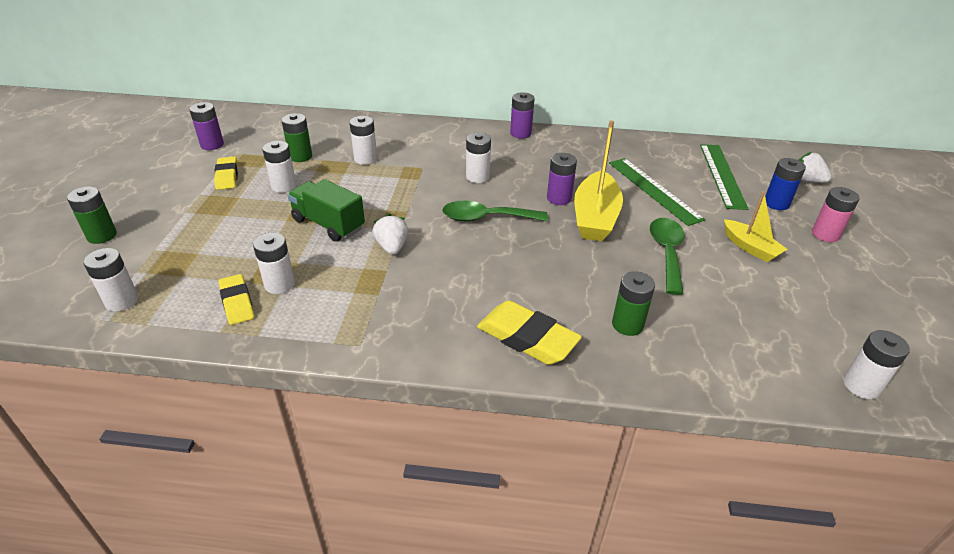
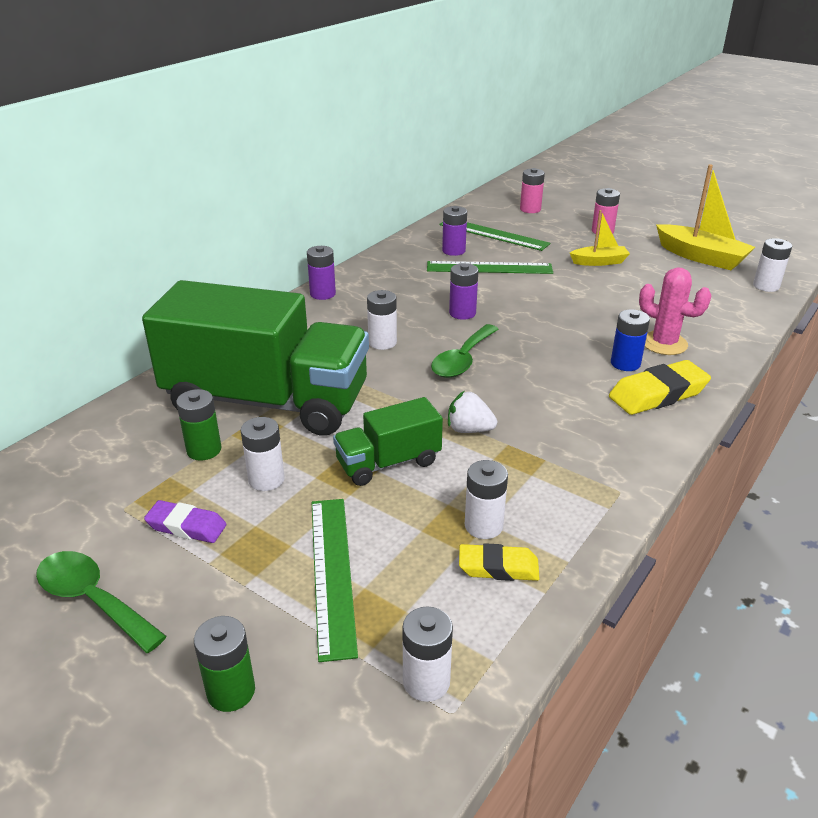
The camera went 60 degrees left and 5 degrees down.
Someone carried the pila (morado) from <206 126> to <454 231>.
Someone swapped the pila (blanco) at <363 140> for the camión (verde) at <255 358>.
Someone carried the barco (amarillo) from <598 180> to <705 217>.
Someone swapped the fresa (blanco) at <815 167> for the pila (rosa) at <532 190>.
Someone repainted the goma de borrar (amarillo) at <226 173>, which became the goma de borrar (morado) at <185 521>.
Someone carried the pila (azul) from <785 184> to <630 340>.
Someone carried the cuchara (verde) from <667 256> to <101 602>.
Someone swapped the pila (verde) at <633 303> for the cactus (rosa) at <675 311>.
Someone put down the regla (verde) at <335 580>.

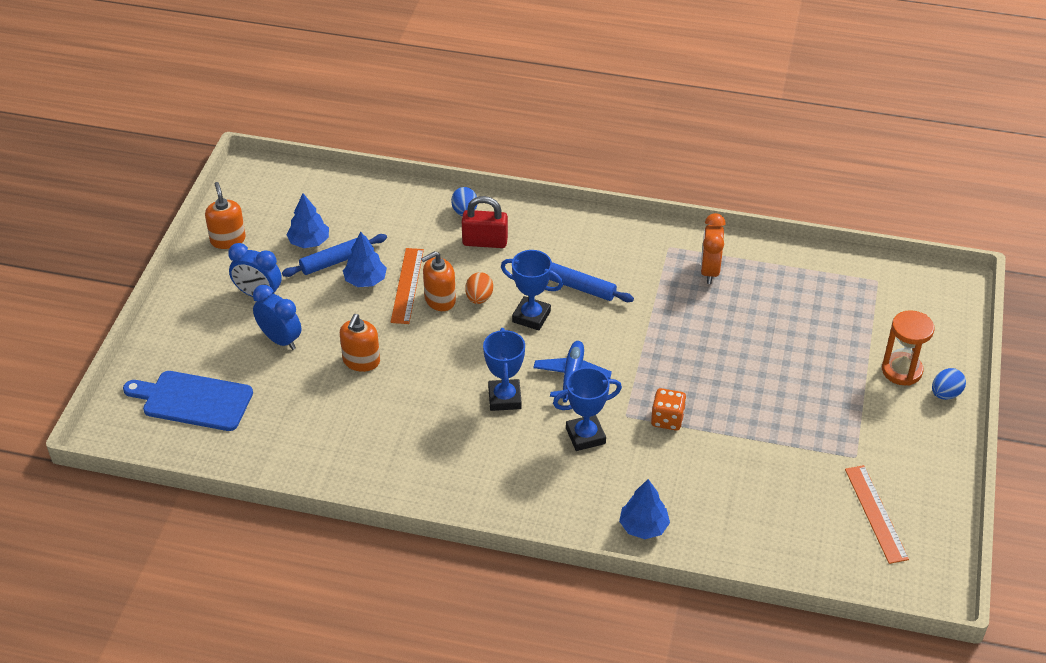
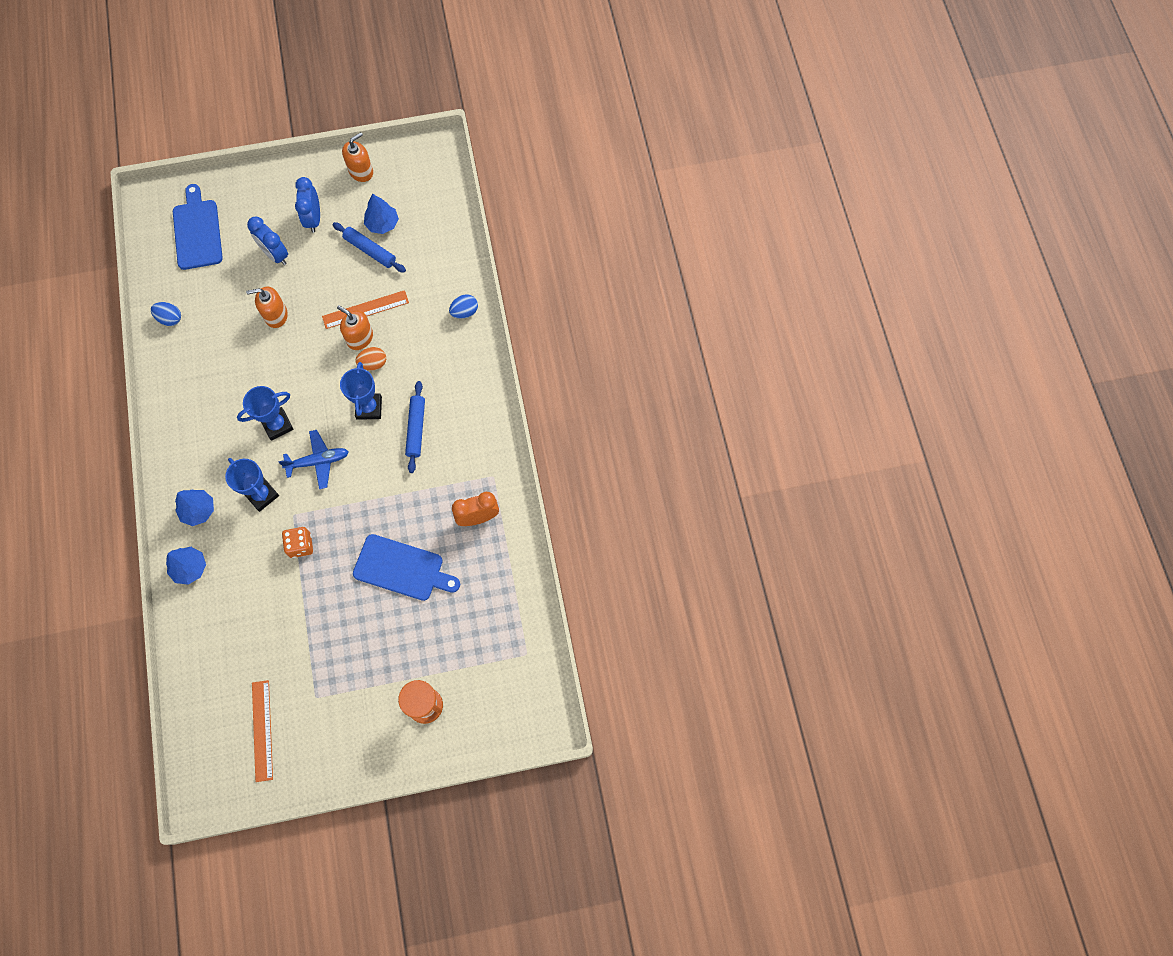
The camera went 65 degrees right and 25 degrees up.
Someone took away the candado (rojo) at <485 222>.
Someone carried the árbol (azul) from <365 259> to <194 507>.
Someone rotated the despertador (azul) at <277 317> by 120 degrees clockwise.
Someone carried the huevo (azul) from <949 384> to <166 314>.
Someone rotated the regla (naranja) at <877 514> by 60 degrees counterclockwise.
Someone put down the tabla de cortar (azul) at <406 567>.

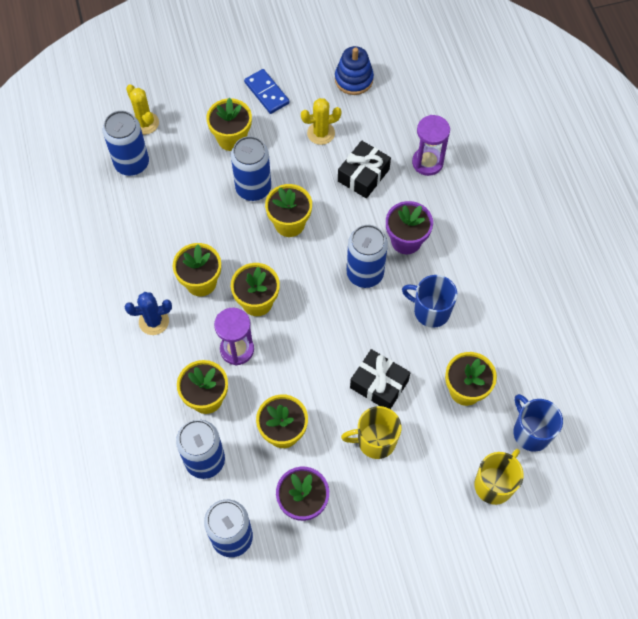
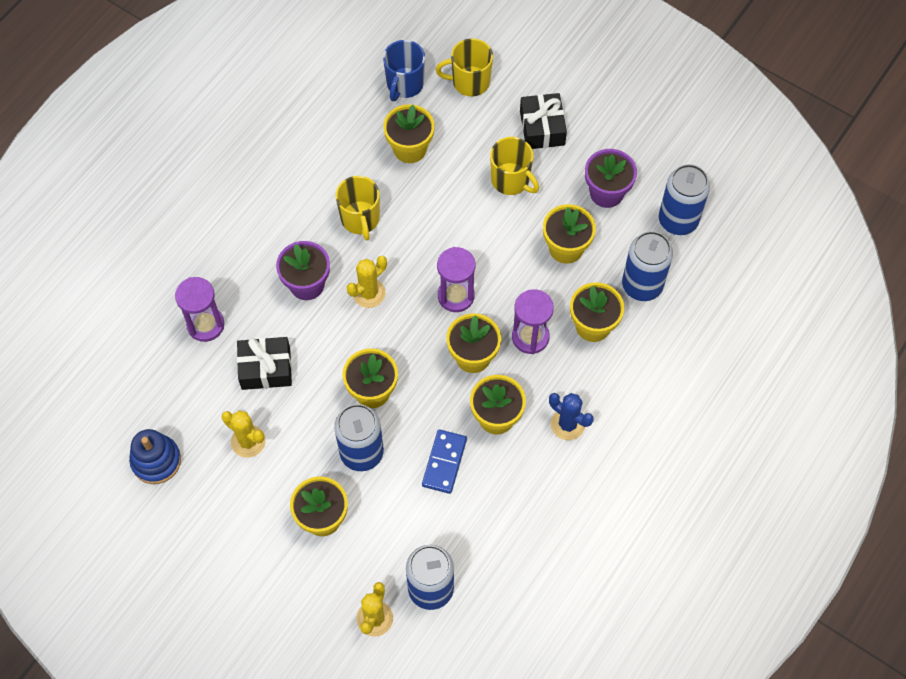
The camera went 130 degrees left and 0 degrees up.
Someone carried the ficha de dominó (azul) from <267 91> to <444 461>.
Someone swapped the lata (azul) at <367 256> for the cactus (amarillo) at <367 282>.
Someone repainted the taza (azul) at <430 301>, which became the taza (amarillo) at <357 208>.
Someone carried the regalo (negro) from <380 379> to <543 121>.
Someone put down the reloj de arena (morado) at <456 279>.

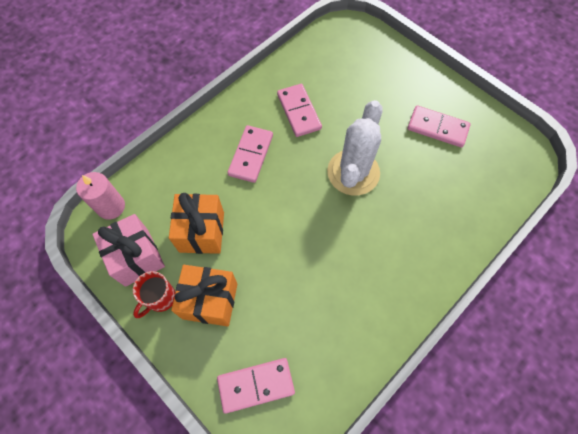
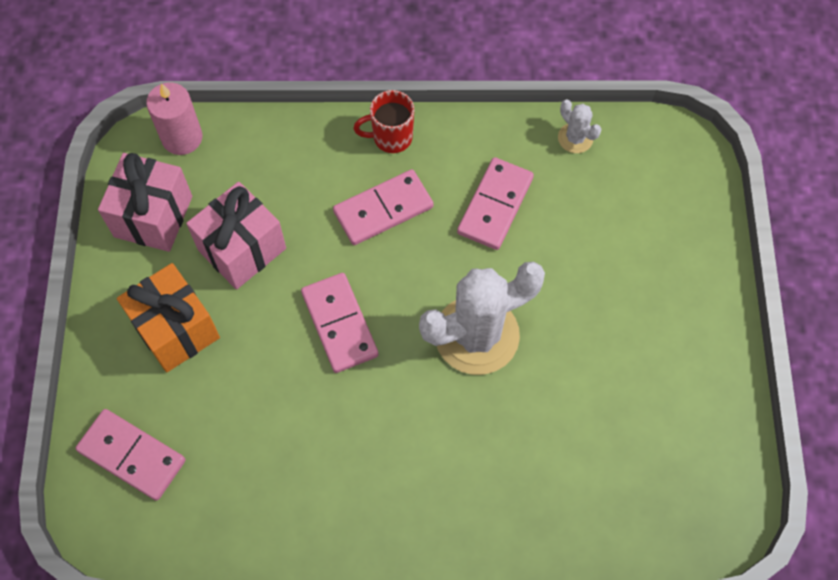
The camera went 45 degrees right and 0 degrees up.
Someone carried the ficha de dominó (rosa) from <439 126> to <340 323>.
Someone repainted the regalo (naranja) at <196 223>, which became the regalo (rosa) at <236 236>.
Someone carried the taza (rojo) from <154 294> to <384 121>.
Someone put down the cactus (blanco) at <579 126>.

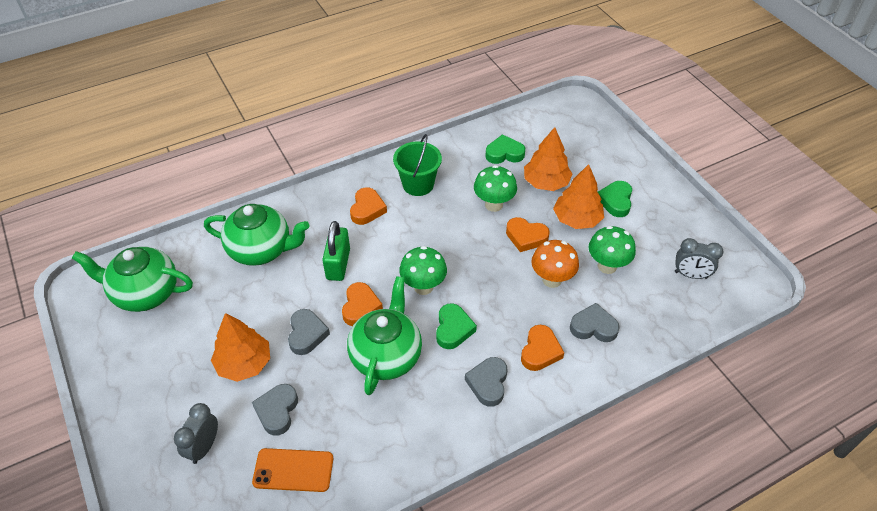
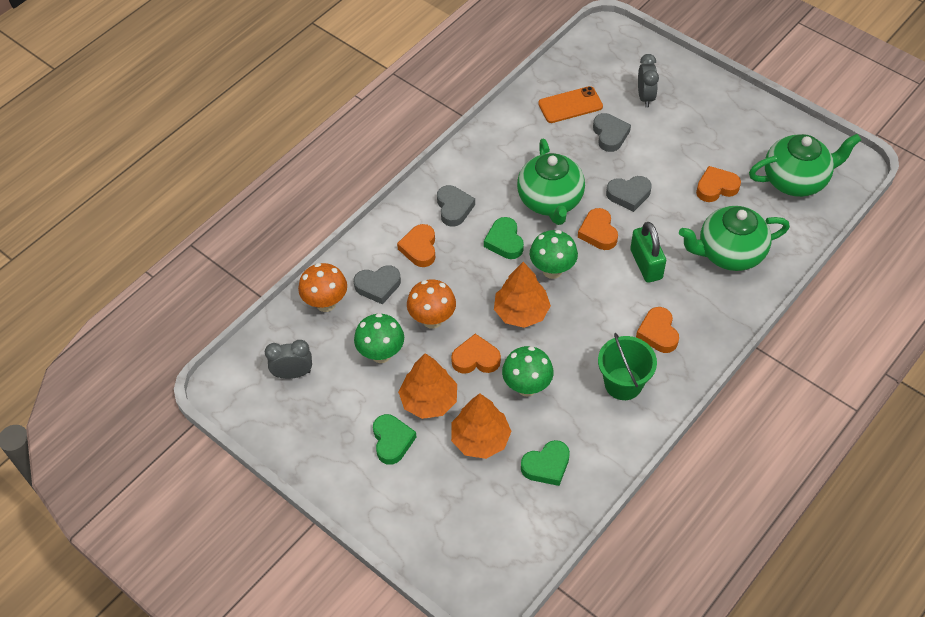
The camera went 160 degrees right and 5 degrees up.
Someone rotated the corazón (gris) at <309 332> by 75 degrees counterclockwise.
Someone carried the árbol (naranja) from <240 347> to <522 295>.
Someone put down the corazón (naranja) at <718 184>.
Someone put down the seta (naranja) at <322 287>.

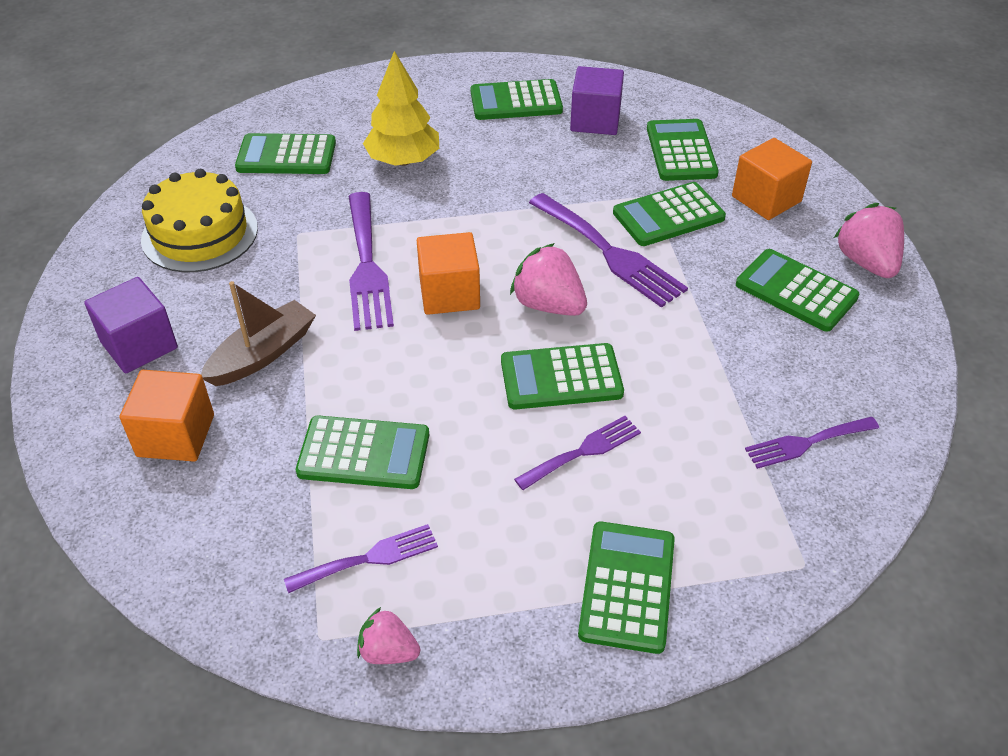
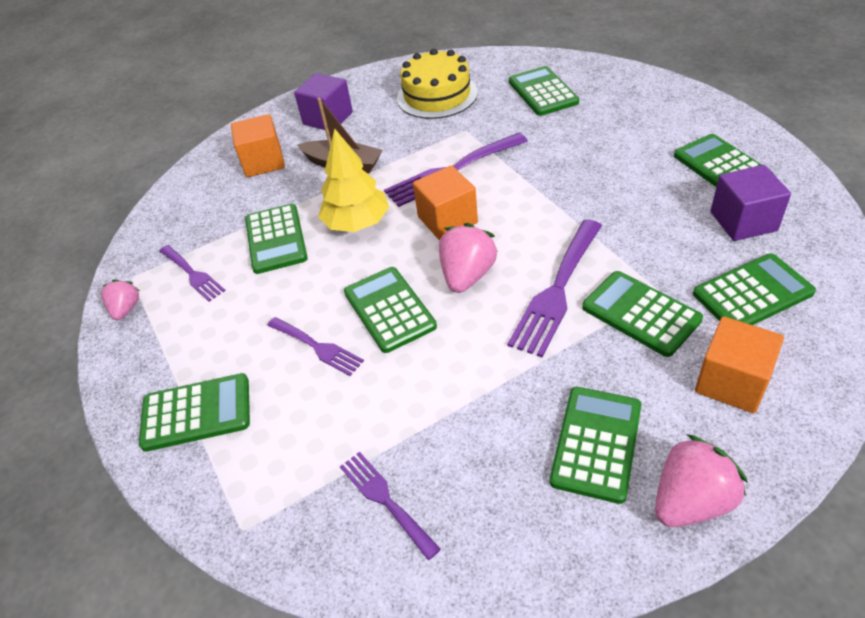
The camera went 75 degrees right and 0 degrees up.
Someone carried the árbol (amarillo) from <401 108> to <353 180>.

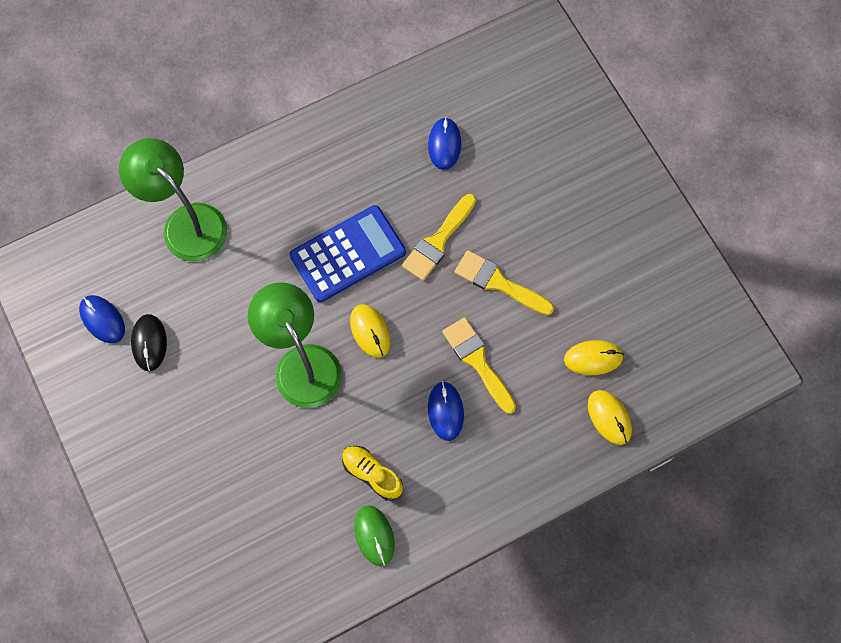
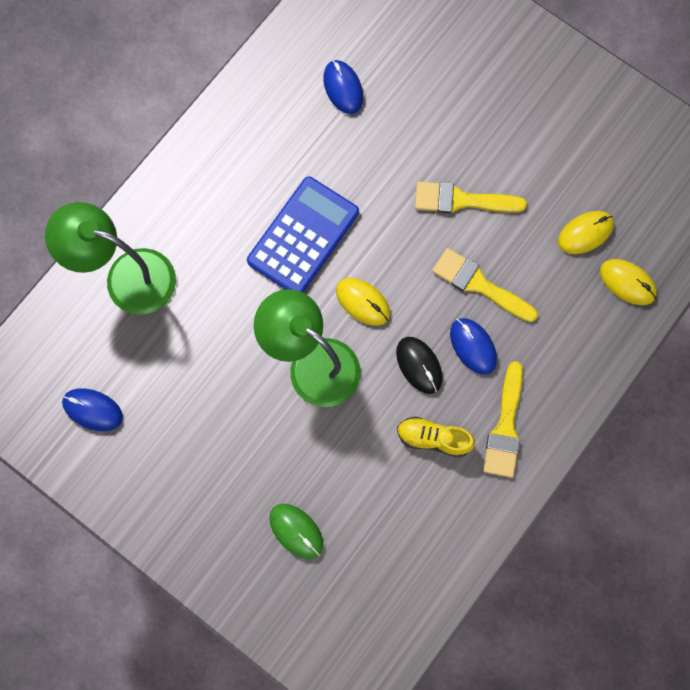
The camera went 25 degrees left and 5 degrees up.
Someone carried the pincel (amarillo) from <439 237> to <503 419>.
Someone carried the ratón (negro) from <149 342> to <419 365>.
Someone carried the ratón (verde) from <374 535> to <296 531>.

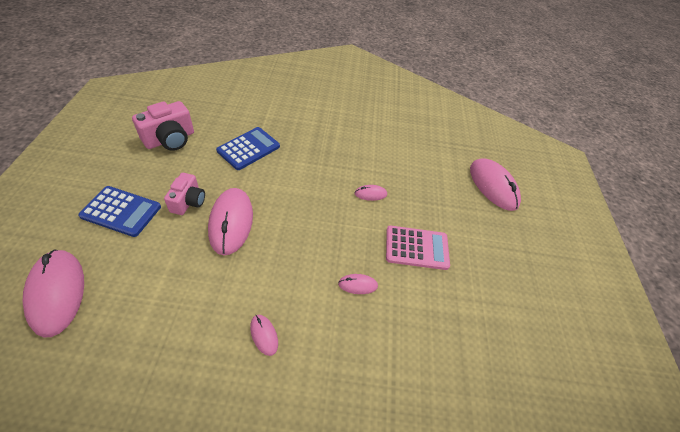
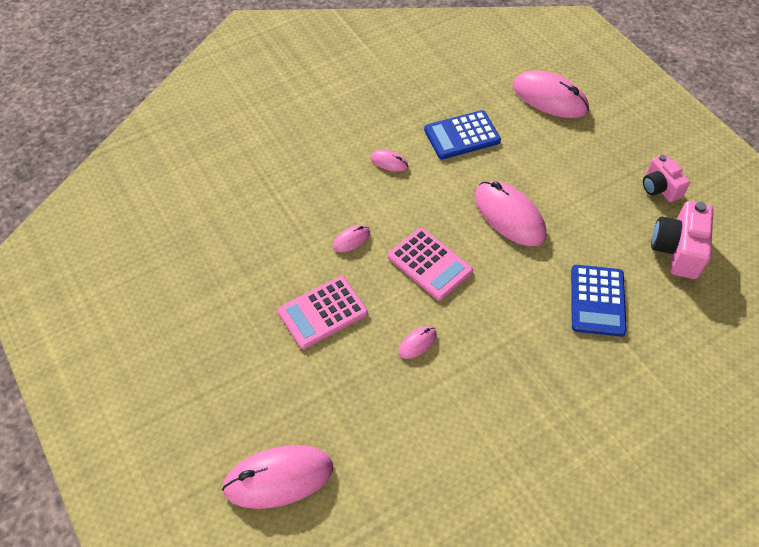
The camera went 150 degrees right and 5 degrees up.
Someone rotated the ratón (rosa) at <495 184> by 45 degrees counterclockwise.
Someone carried the cámara (rosa) from <184 194> to <666 178>.
Someone carried the calculadora (azul) from <119 211> to <462 134>.
Someone put down the calculadora (rosa) at <430 264>.

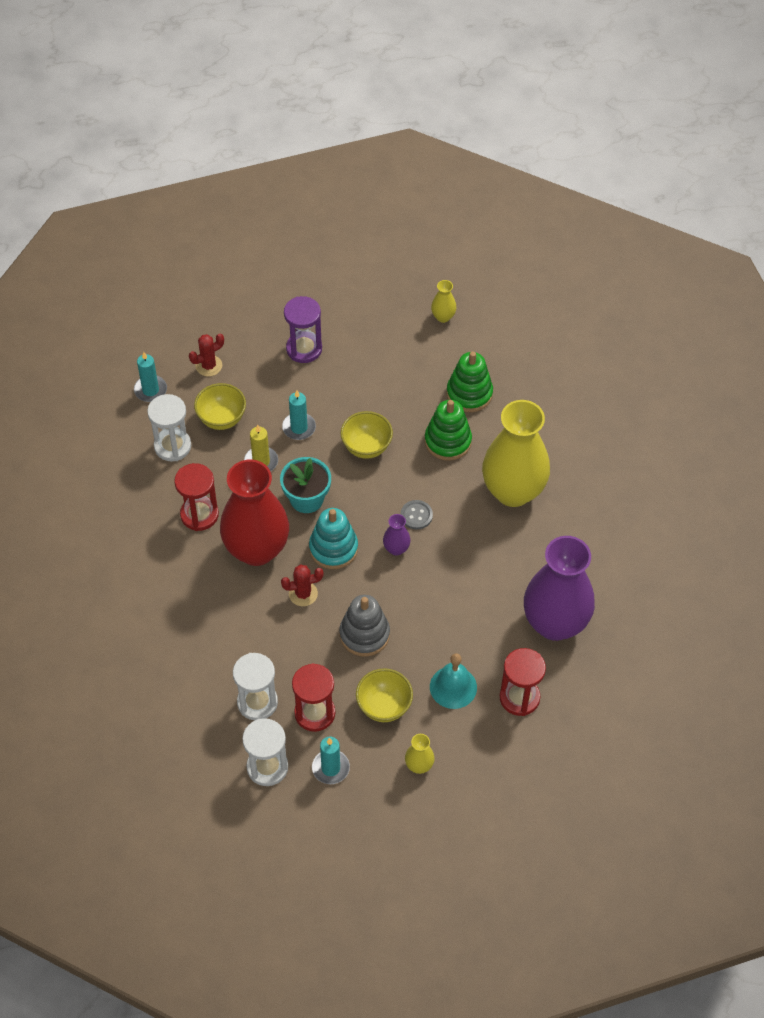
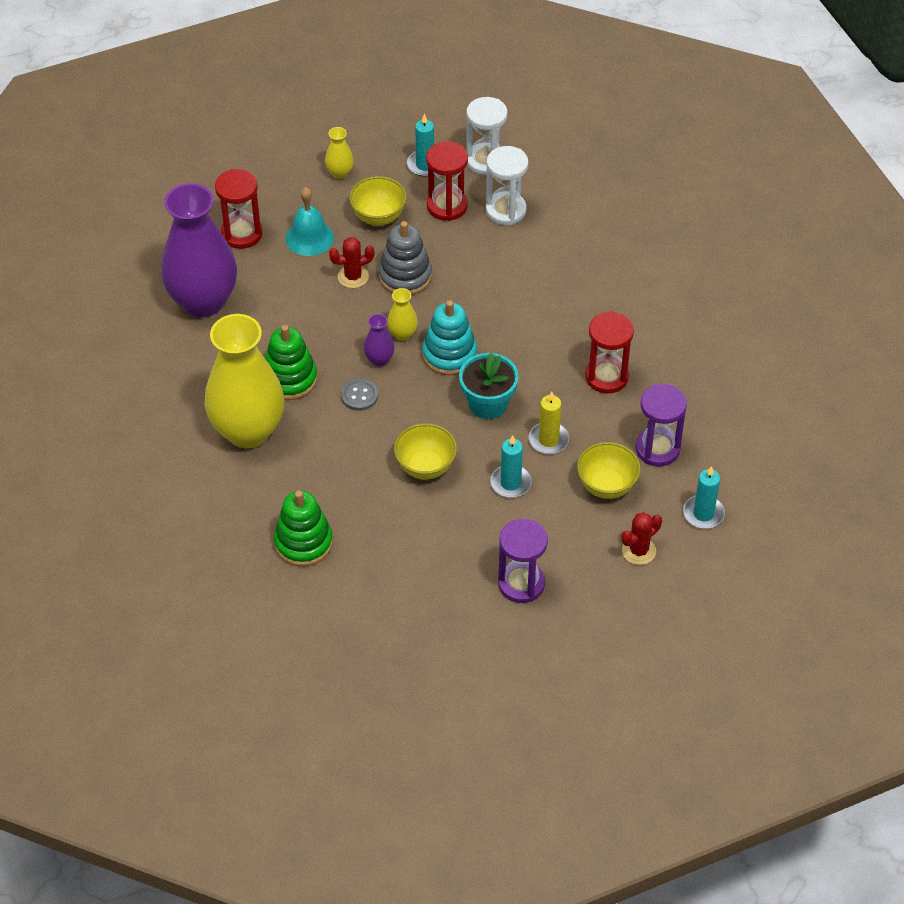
The camera went 175 degrees right and 5 degrees down.
Someone carried the florero (amarillo) from <443 301> to <402 314>.
Someone repainted the reloj de arena (blanco) at <169 428>, which became the reloj de arena (morado) at <661 425>.
Someone carried the juguete apilable (verde) from <448 430> to <291 362>.
Someone took away the florero (rojo) at <254 512>.
Someone carried the cactus (rojo) from <302 585> to <352 262>.

